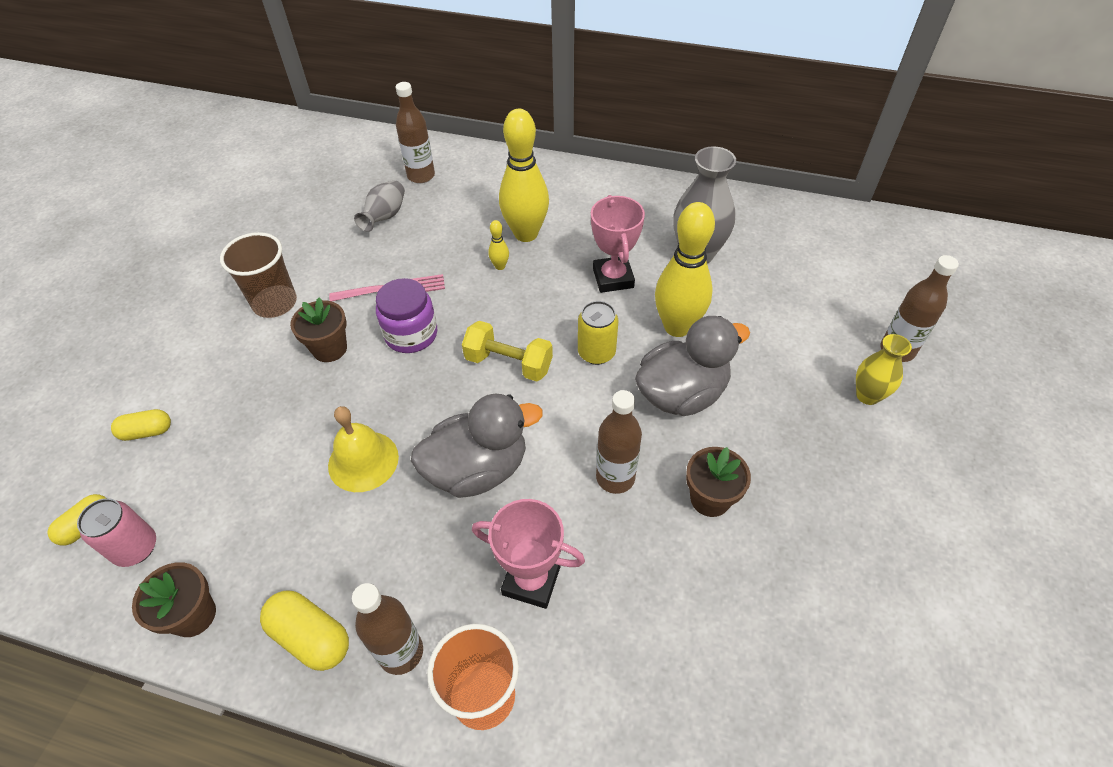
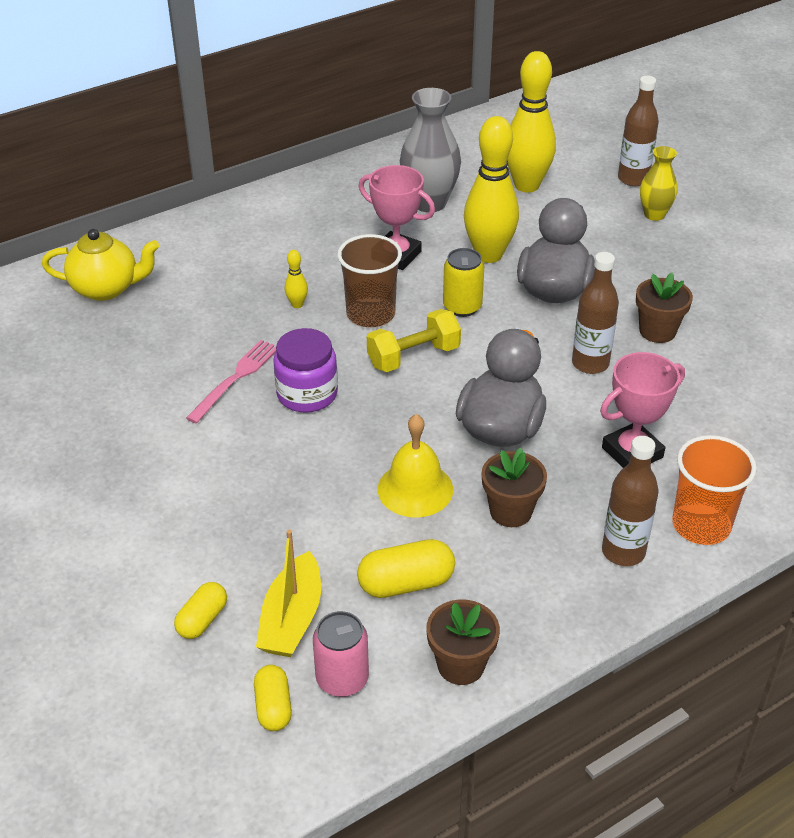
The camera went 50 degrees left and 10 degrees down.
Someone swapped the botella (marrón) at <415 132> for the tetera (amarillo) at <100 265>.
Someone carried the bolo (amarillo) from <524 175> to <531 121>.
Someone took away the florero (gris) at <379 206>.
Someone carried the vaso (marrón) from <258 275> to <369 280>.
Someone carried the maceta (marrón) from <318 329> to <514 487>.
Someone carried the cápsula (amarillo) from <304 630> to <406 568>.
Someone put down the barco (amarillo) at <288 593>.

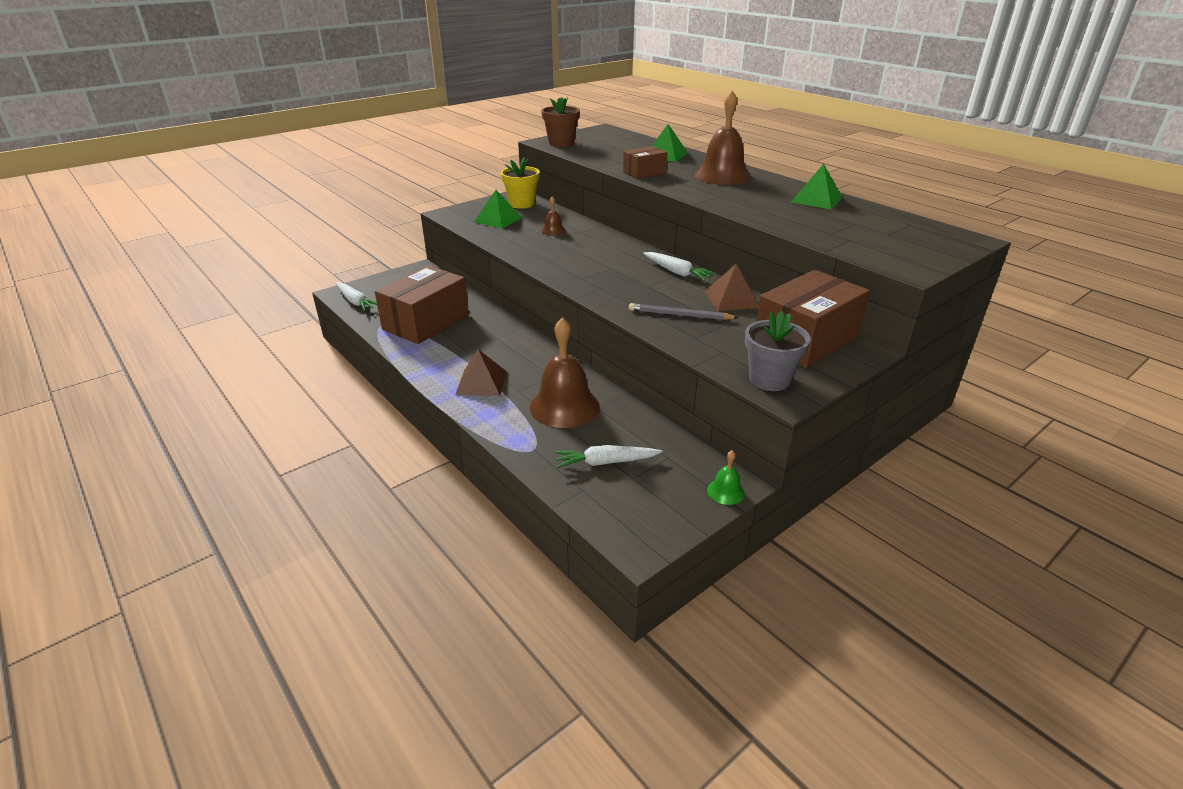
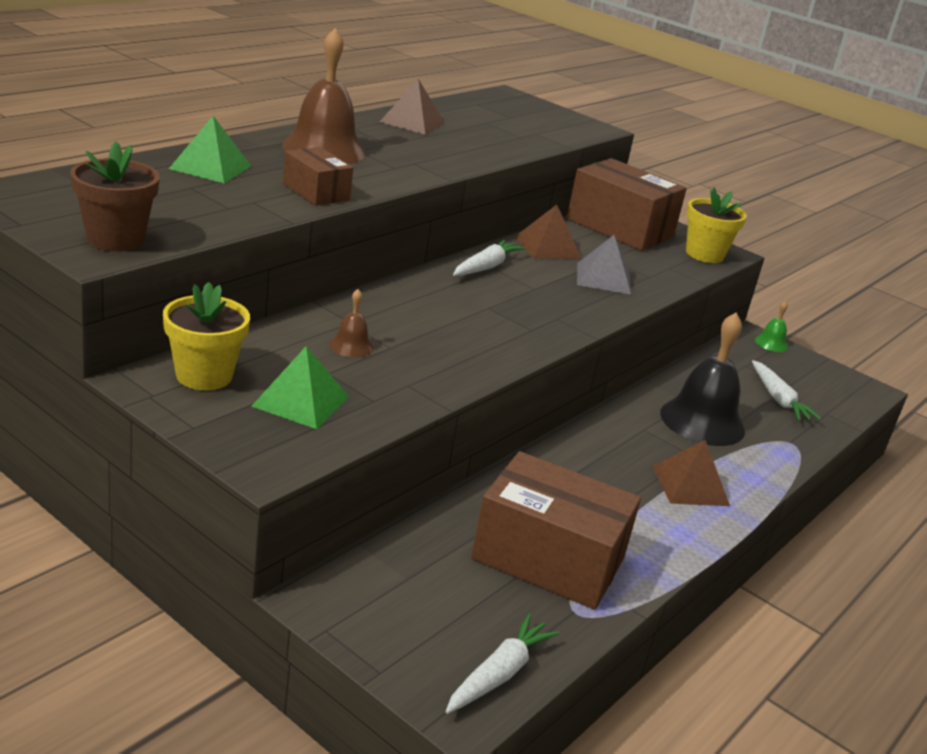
The camera went 105 degrees left and 5 degrees down.
Someone repainted the pirámide (verde) at <816 186>, which became the pirámide (marrón) at <412 107>.
Someone swapped the lápiz (gris) at <683 311> for the pirámide (gris) at <604 265>.
Someone repainted the maceta (gris) at <778 351>, which became the maceta (amarillo) at <716 225>.
Someone repainted the campana (marrón) at <565 372>, which became the campana (negro) at <702 379>.

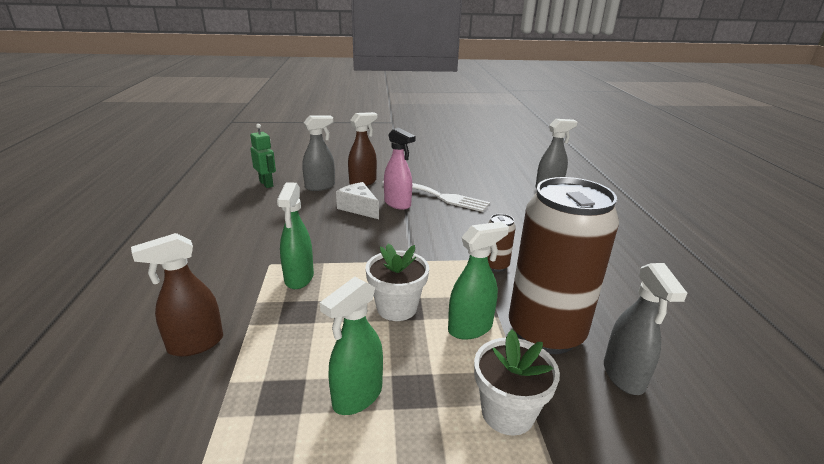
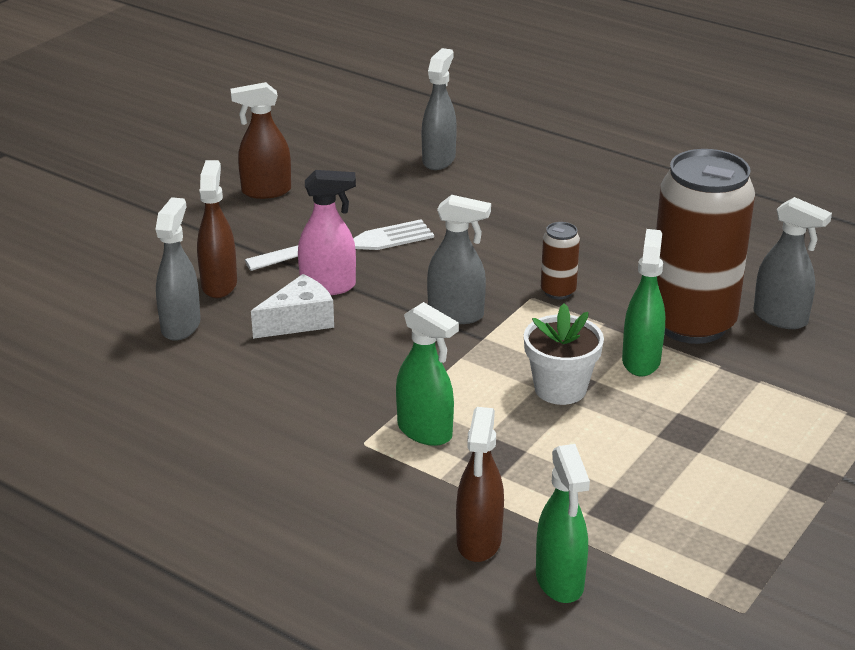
The camera went 50 degrees left and 5 degrees up.
Someone took away the robot (verde) at <263 156>.
Someone rotated the queso (blanco) at <357 200> by 150 degrees clockwise.
Someone carried the pulverizador (verde) from <351 346> to <563 523>.
Someone took away the maceta (blanco) at <517 382>.
Someone put down the pulverizador (marrón) at <260 140>.
Someone put down the pulverizador (gris) at <459 259>.

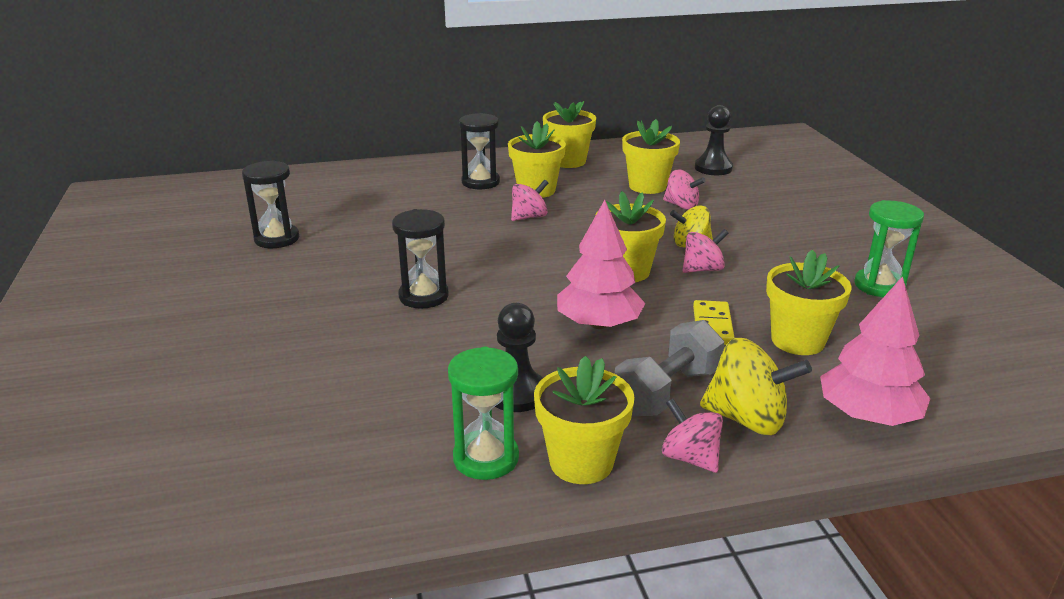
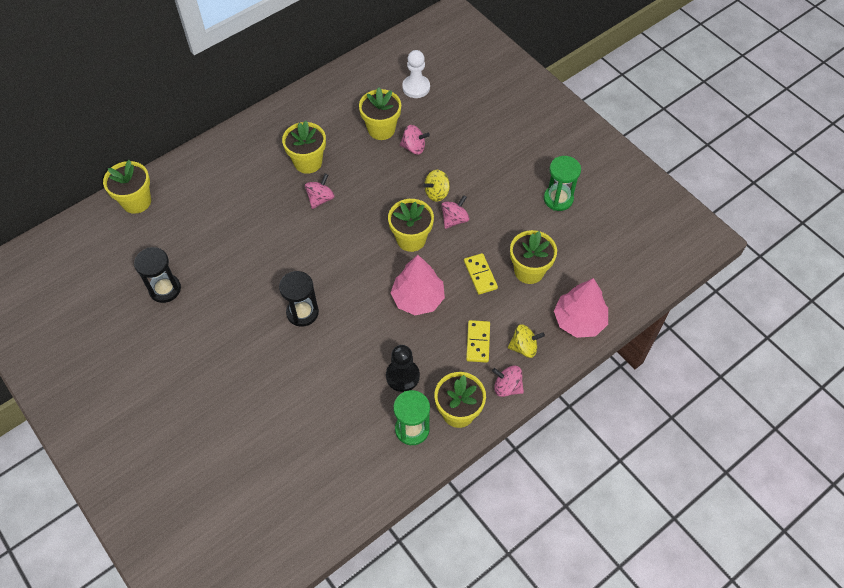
The camera went 25 degrees left and 30 degrees up.
Someone carried the maceta (amarillo) from <569 134> to <127 187>.
Someone repainted the peón (negro) at <714 140>, which became the peón (blanco) at <416 74>.
Someone took away the reloj de arena (negro) at <479 151>.
Someone swapped the mancuerna (gris) at <669 368> for the ficha de dominó (amarillo) at <478 341>.
Someone scaled the peonza (amarillo) at <756 386> by 0.65.

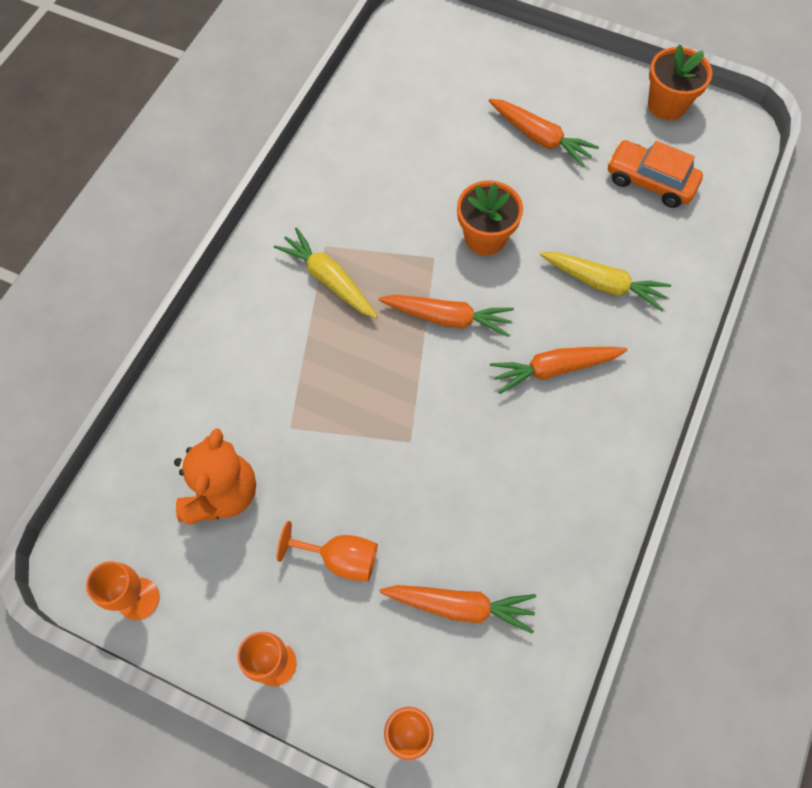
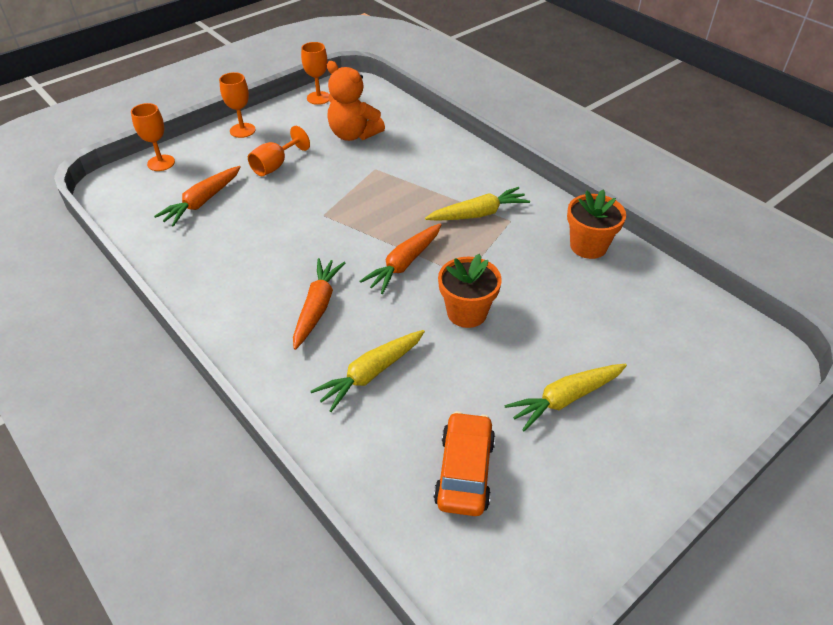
The camera went 115 degrees right and 20 degrees down.
Someone carried the maceta (naranja) from <680 82> to <596 224>.
Someone repainted the zanahoria (naranja) at <543 133>, which became the zanahoria (amarillo) at <565 397>.
Someone rotated the coche (naranja) at <655 174> by 45 degrees counterclockwise.

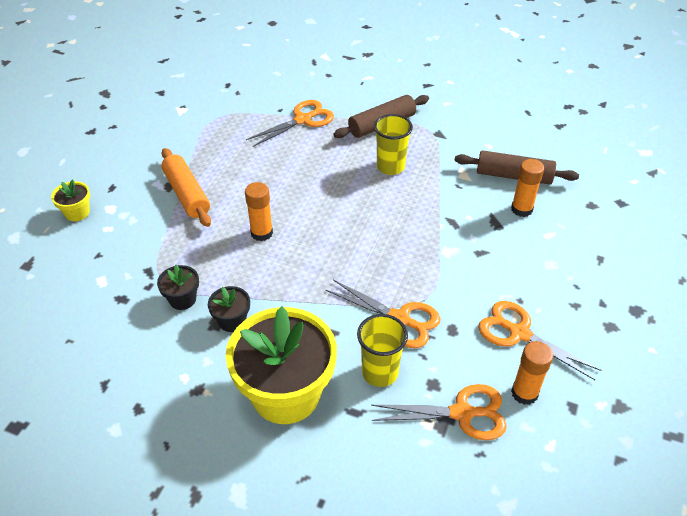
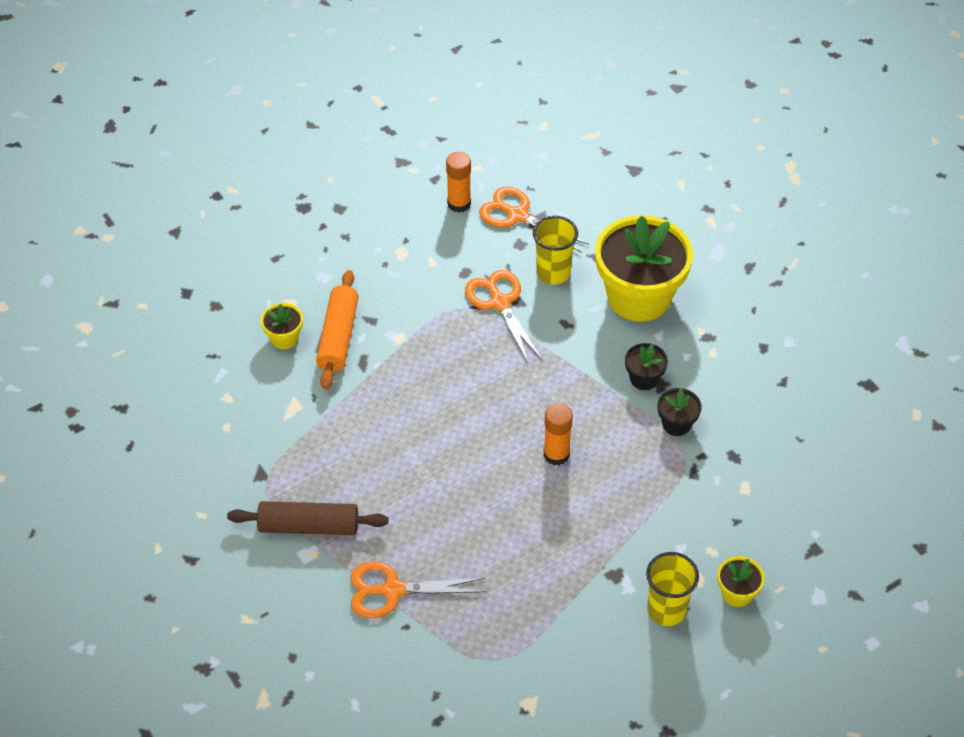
The camera went 145 degrees left and 5 degrees up.
Someone carried the vaso (amarillo) from <393 144> to <672 589>.
Someone carried the rodillo (naranja) from <186 187> to <337 329>.
Someone took away the rodillo (marrón) at <517 167>.
Someone swapped the barra de pegamento (naranja) at <527 188> for the maceta (amarillo) at <282 326>.
Someone took away the tijeras (naranja) at <540 340>.

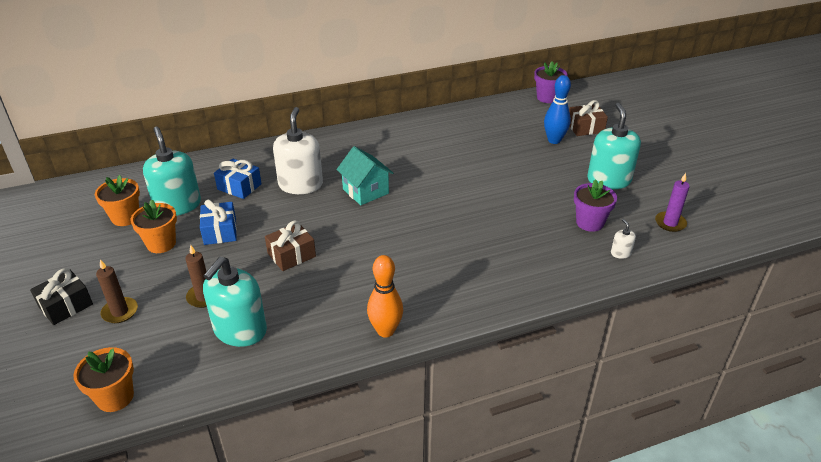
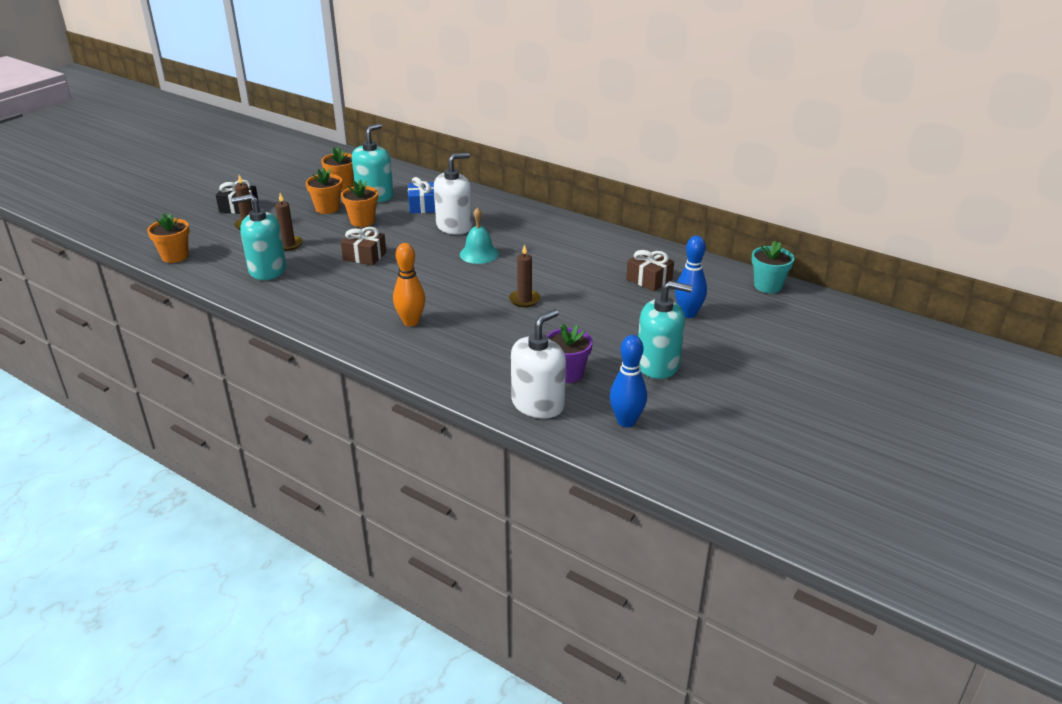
The camera went 55 degrees right and 5 degrees down.
Someone repainted the maceta (morado) at <551 82>, which became the maceta (turquesa) at <773 267>.
Someone carried the regalo (marrón) from <588 118> to <650 270>.
Someone rotated the dispensador de jabón (turquesa) at <614 146> by 45 degrees clockwise.
Someone swapped the casa (turquesa) at <364 175> for the campana (turquesa) at <479 235>.
Someone swapped the vela (morado) at <672 202> for the bolo (azul) at <628 381>.
Someone swapped the regalo (azul) at <218 222> for the maceta (naranja) at <359 203>.
Someone scaled the dispensador de jabón (blanco) at <623 239> by 2.35.
Someone carried the bolo (naranja) from <385 296> to <409 284>.
Someone put down the vela (marrón) at <524 275>.

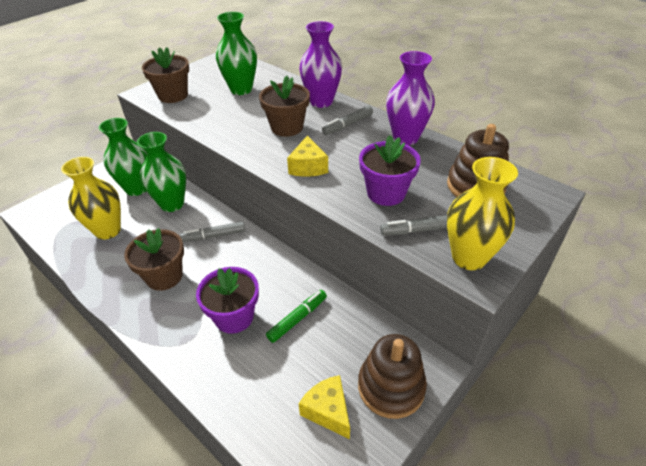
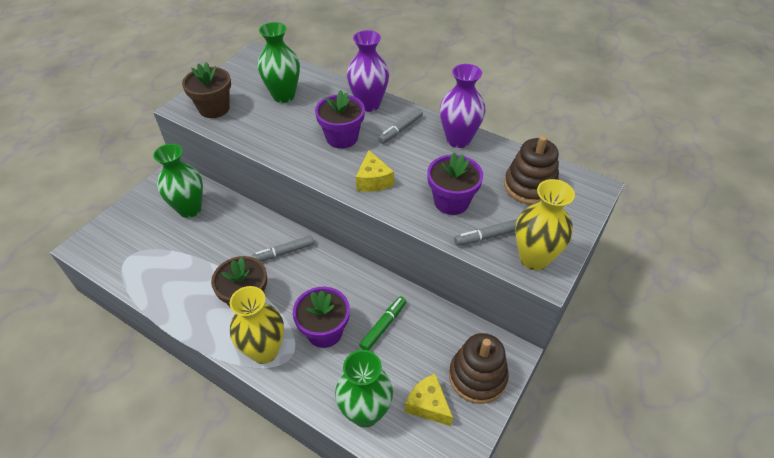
The camera went 10 degrees left and 5 degrees up.
Someone repainted the maceta (marrón) at <284 106>, which became the maceta (morado) at <340 119>.
Someone carried the florero (verde) from <161 172> to <364 389>.
Someone carried the florero (amarillo) from <91 198> to <257 325>.

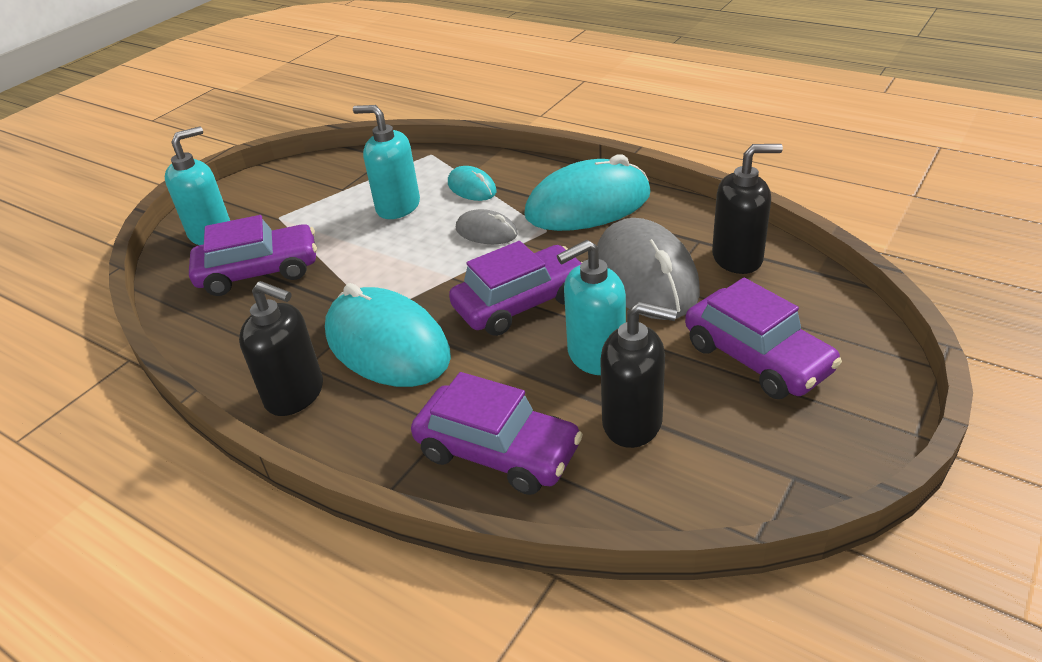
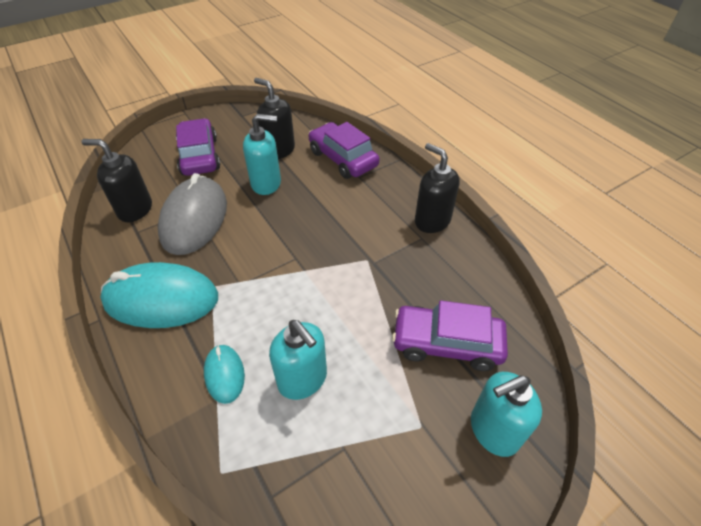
The camera went 160 degrees left and 10 degrees up.
Someone took away the ratón (gris) at <487 226>.
Someone took away the coche (morado) at <515 288>.
Someone took away the ratón (turquesa) at <388 335>.

